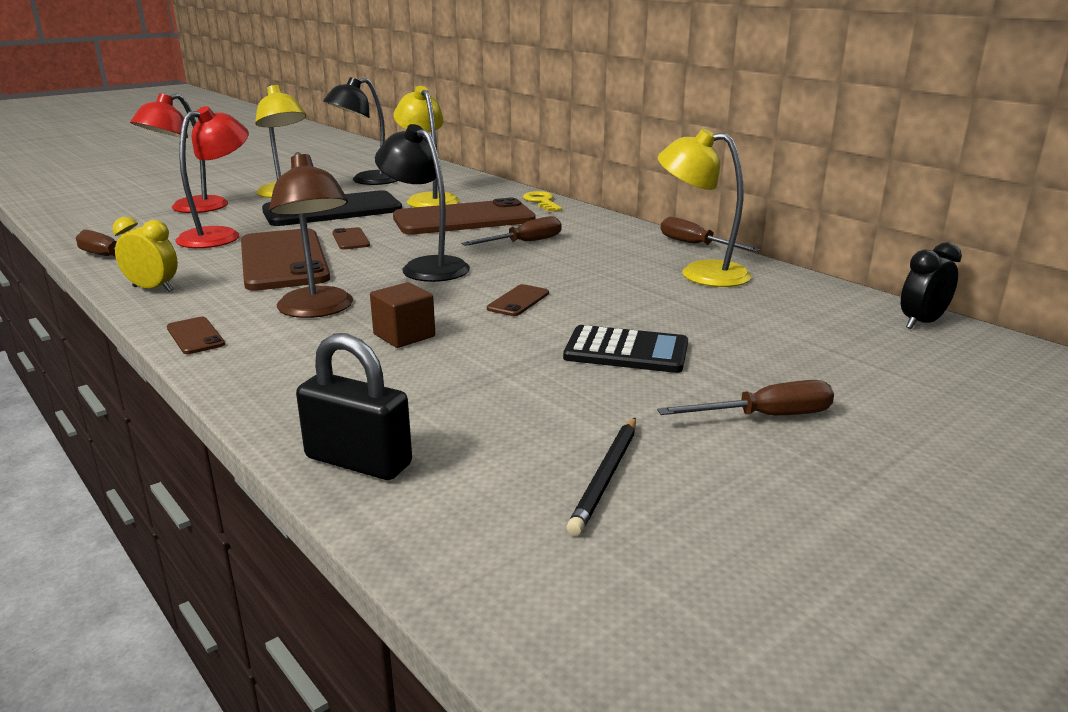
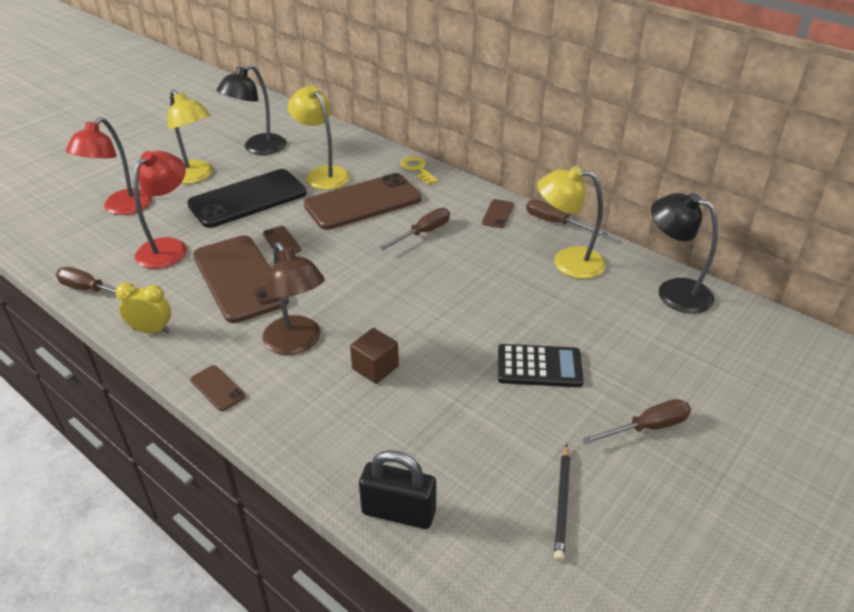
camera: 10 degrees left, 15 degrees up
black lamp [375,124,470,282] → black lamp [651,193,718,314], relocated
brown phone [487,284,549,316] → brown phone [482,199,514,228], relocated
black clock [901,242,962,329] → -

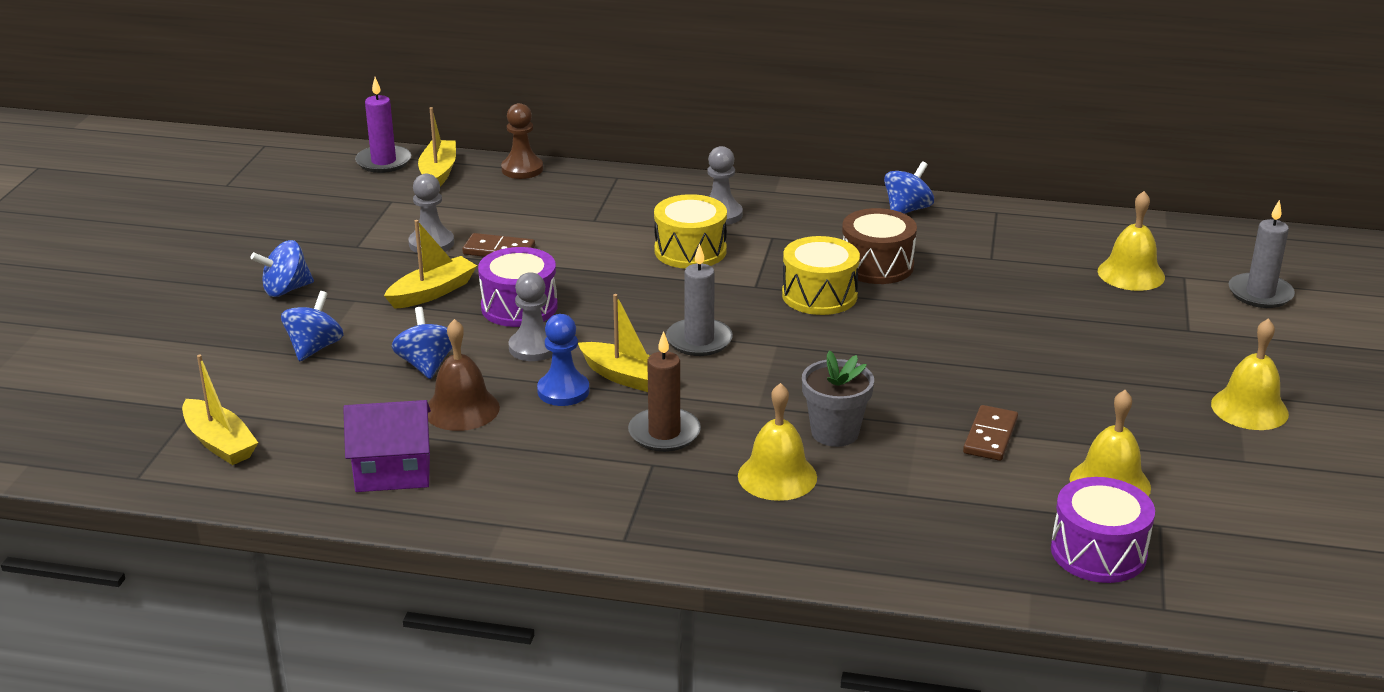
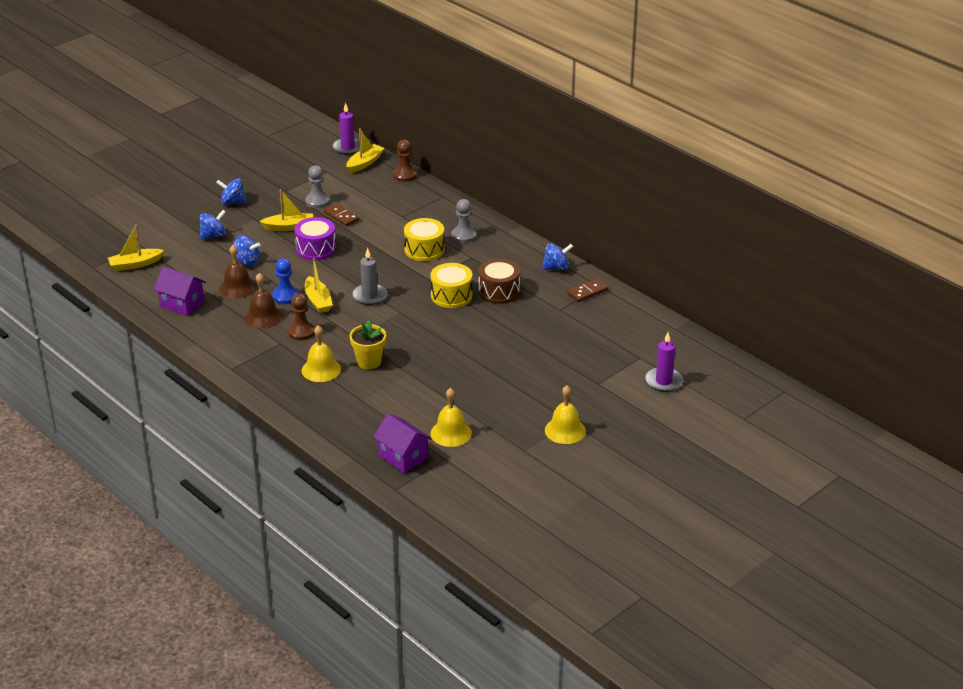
camera: 35 degrees right, 5 degrees up
yellow boat [182,355,258,465] → yellow boat [108,225,164,271], 75 degrees clockwise
blue spinning top [392,307,452,379] → blue spinning top [233,236,260,266], 90 degrees clockwise
grey pawn [508,272,552,361] → -
brown candle [628,331,701,452] → brown pawn [288,294,315,340]
grey flower pot [802,350,874,447] → yellow flower pot [350,321,386,369]
brown domino [963,405,1018,461] → brown domino [567,278,608,302], relocated
purple drum [1051,477,1155,583] → purple house [373,413,432,473]
yellow bell [1098,191,1165,291] → -
grey candle [1229,199,1295,308] → purple candle [645,332,683,392]
- → brown bell [244,273,283,328]

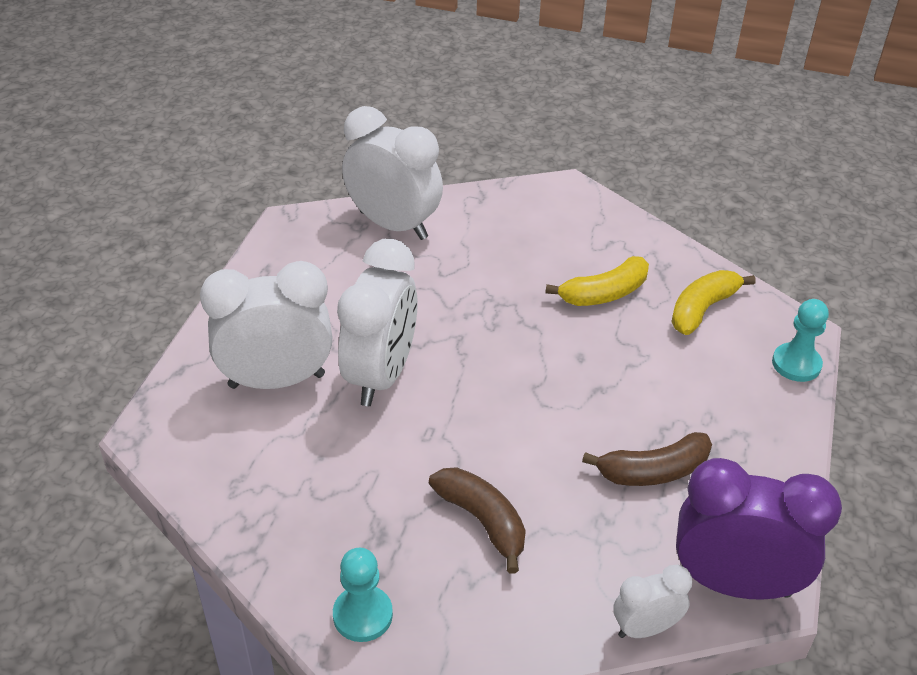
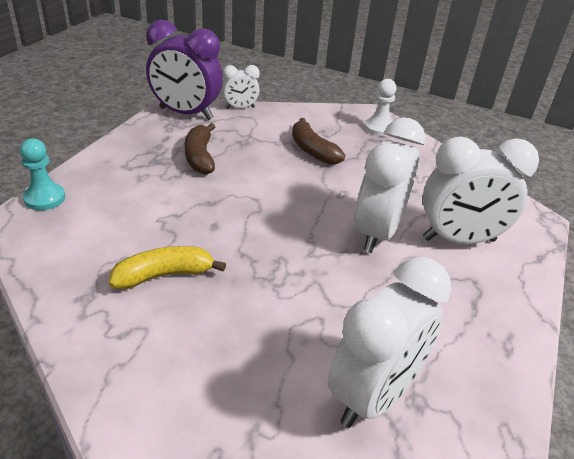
camera: 175 degrees left, 5 degrees down
turquoise pawn [333,548,393,642] → white pawn [364,79,397,136]
white clock [342,106,443,240] → white clock [328,257,451,428], 90 degrees counterclockwise
brown banana [582,432,712,486] → brown banana [185,123,215,175], 90 degrees counterclockwise
yellow banana [671,270,756,335] → -

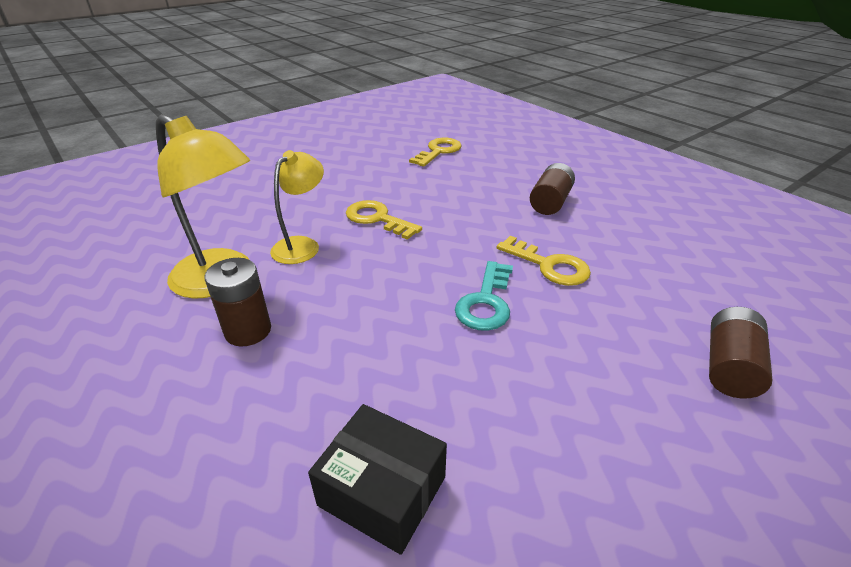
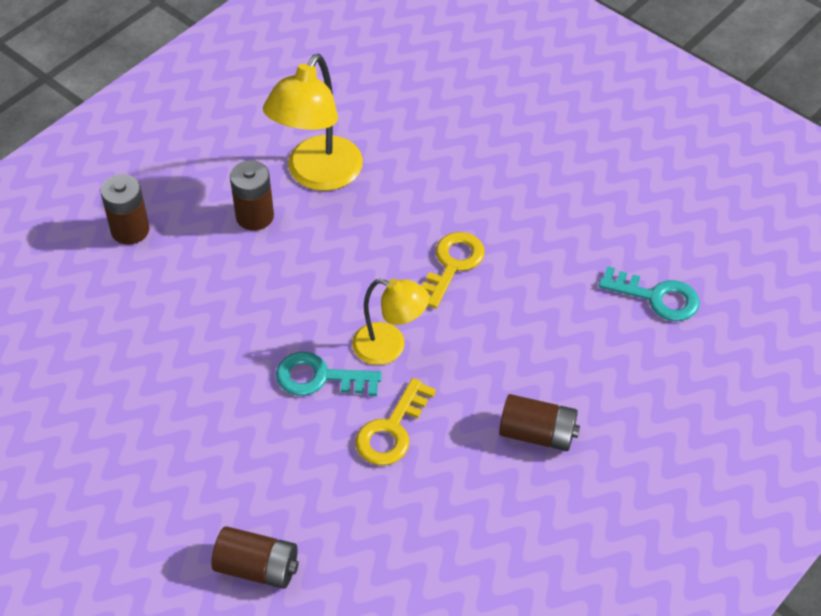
camera: 80 degrees right, 15 degrees up
yellow lamp [270,150,324,264] → yellow lamp [352,278,429,365], relocated
black box [308,404,447,555] → -
yellow key [409,138,461,167] → turquoise key [599,266,699,321]
- → brown battery [101,174,149,245]

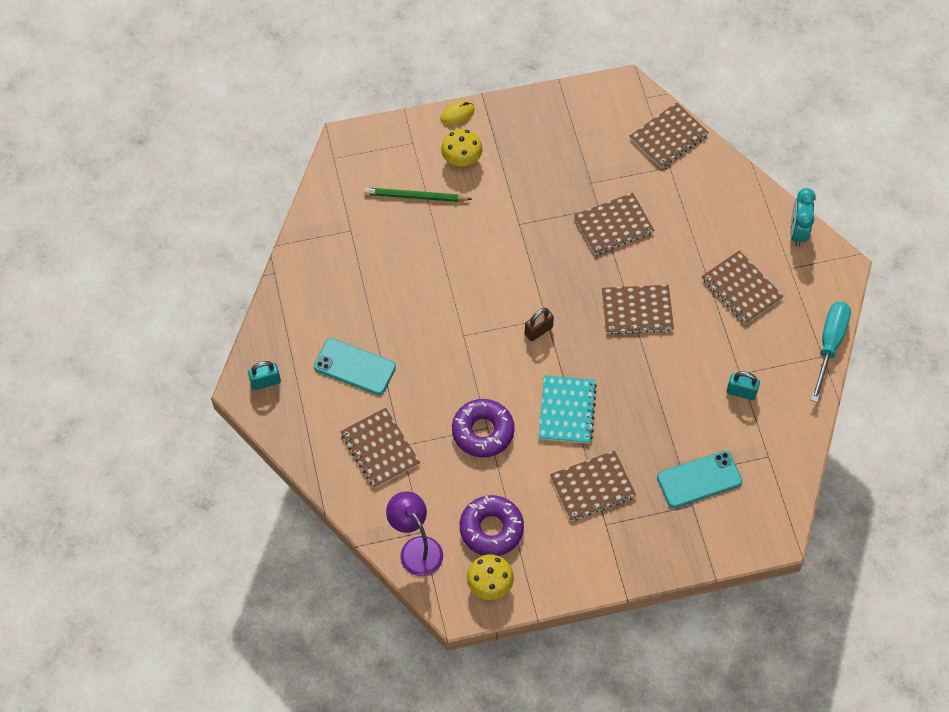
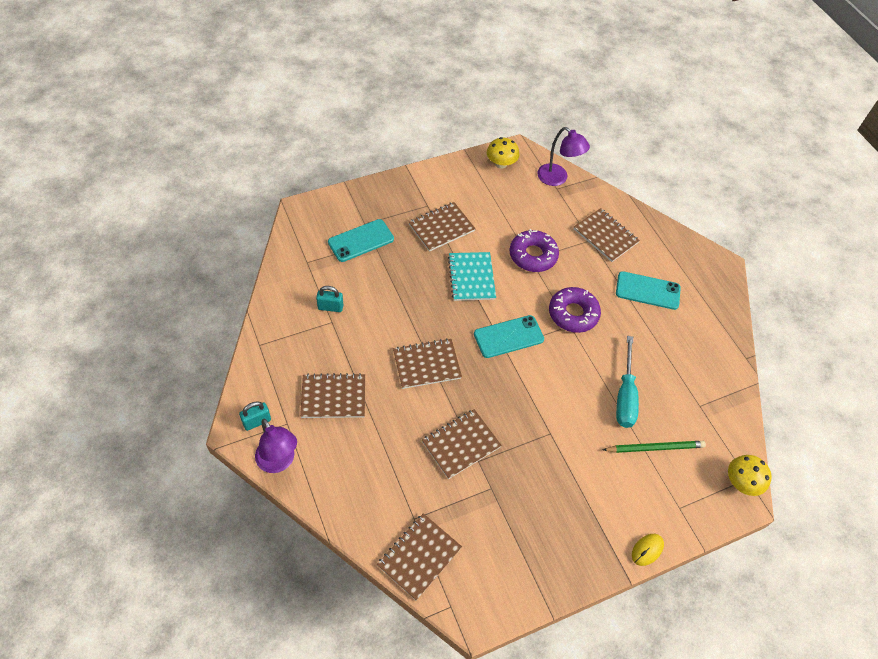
camera: 165 degrees right, 5 degrees down
turquoise padlock [248,361,281,390] → turquoise padlock [239,401,271,431], relocated
yellow mushroom [441,129,483,166] → yellow mushroom [728,455,772,496], relocated
purple donut [460,495,524,556] → purple donut [549,287,601,333], relocated
brown padlock [525,308,554,341] → turquoise phone [474,315,544,358]
brown notebook [702,250,784,324] → brown notebook [300,373,365,418], 45 degrees counterclockwise
turquoise clock [790,188,816,247] → purple lamp [255,418,297,473]
turquoise screwdriver [811,301,851,403] → turquoise screwdriver [616,336,639,428], relocated

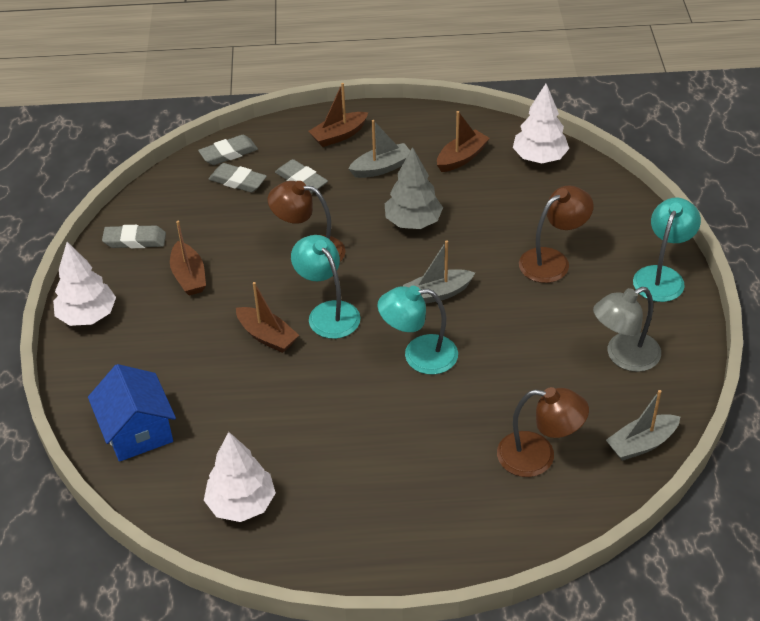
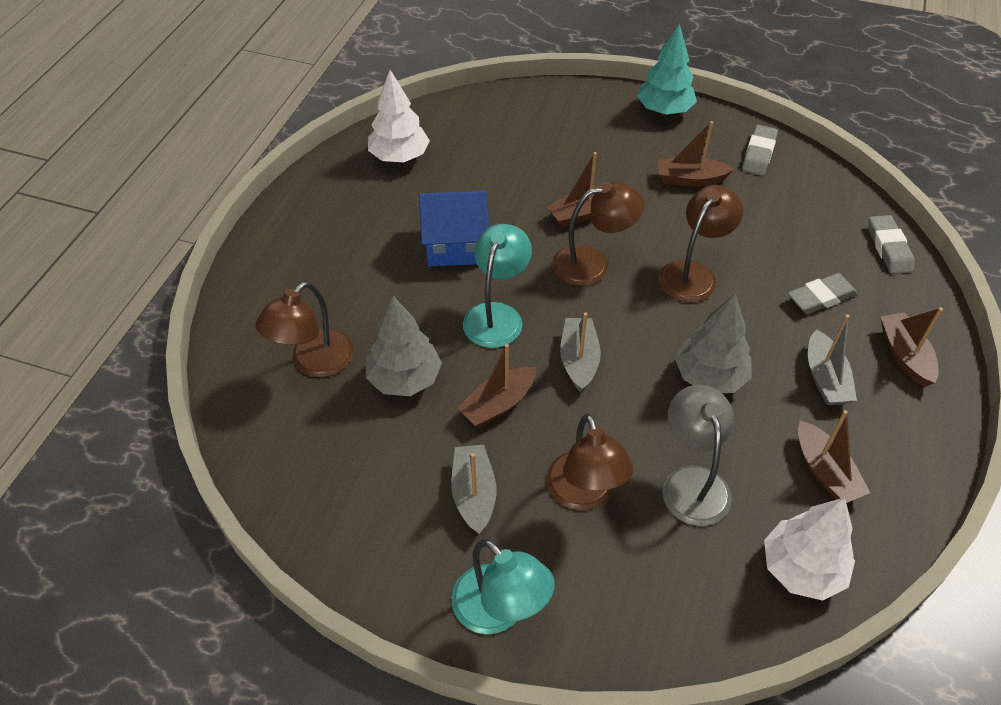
camera: 110 degrees right, 5 degrees up
white tree [53,242,116,326] → turquoise tree [637,23,697,115]
blue house [88,364,176,462] → blue house [419,191,489,266], relocated
grey eraser [209,163,267,193] → -
turquoise lamp [291,235,360,339] → brown lamp [552,182,644,286]
grey lamp [593,287,661,372] → grey lamp [662,385,734,526], relocated
grey boat [606,390,680,461] → grey boat [451,445,497,534], relocated
- → grey tree [366,296,442,396]
- → brown boat [457,344,536,427]

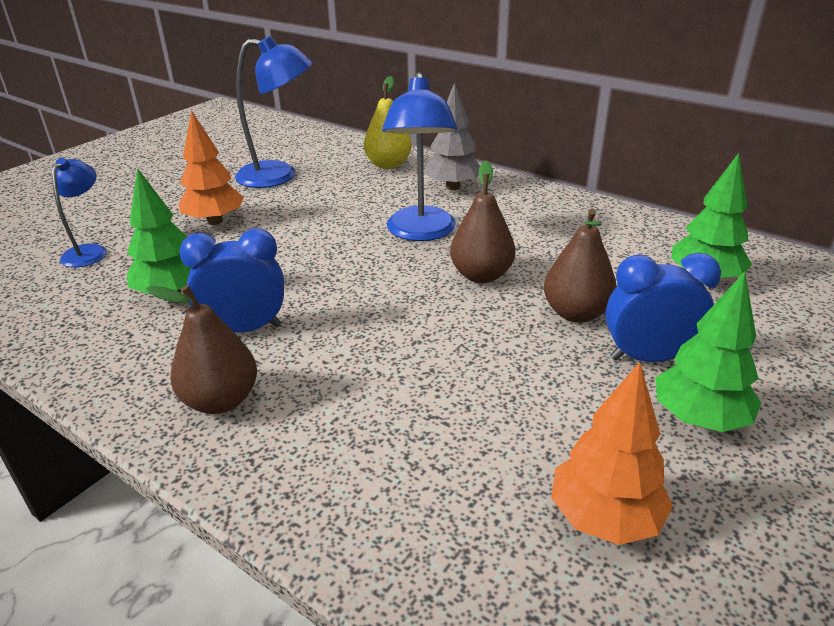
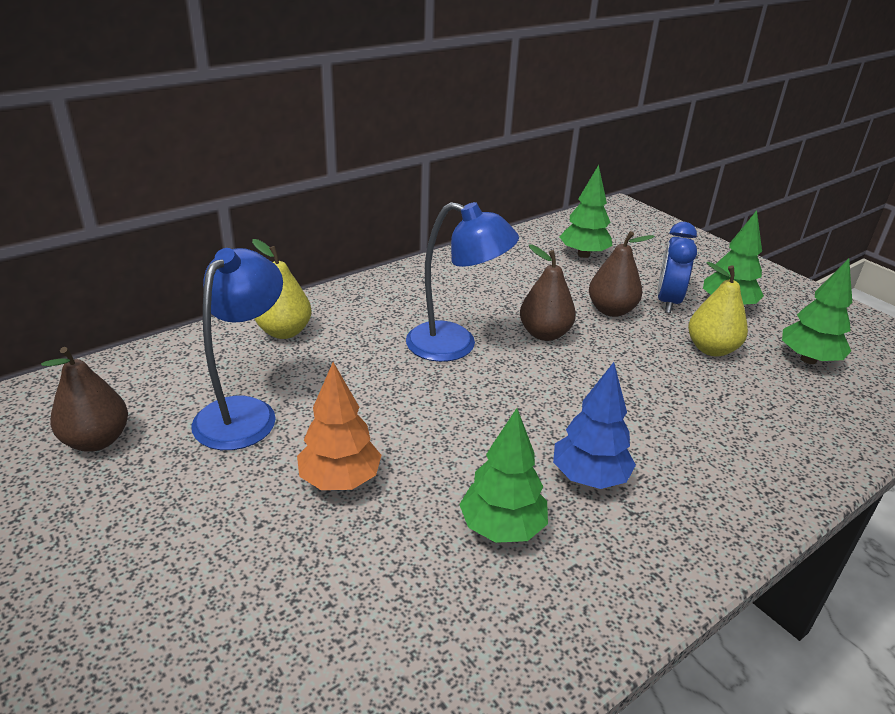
camera: 75 degrees left, 0 degrees up
blue lamp [52,158,107,268] → -
brown pear [146,285,257,414] → brown pear [41,347,128,452], relocated
blue clock [180,228,284,333] → blue tree [553,362,636,489]
grey tree [424,82,480,190] → -
orange tree [551,362,673,545] → green tree [782,258,852,364]
- → yellow pear [688,262,748,357]

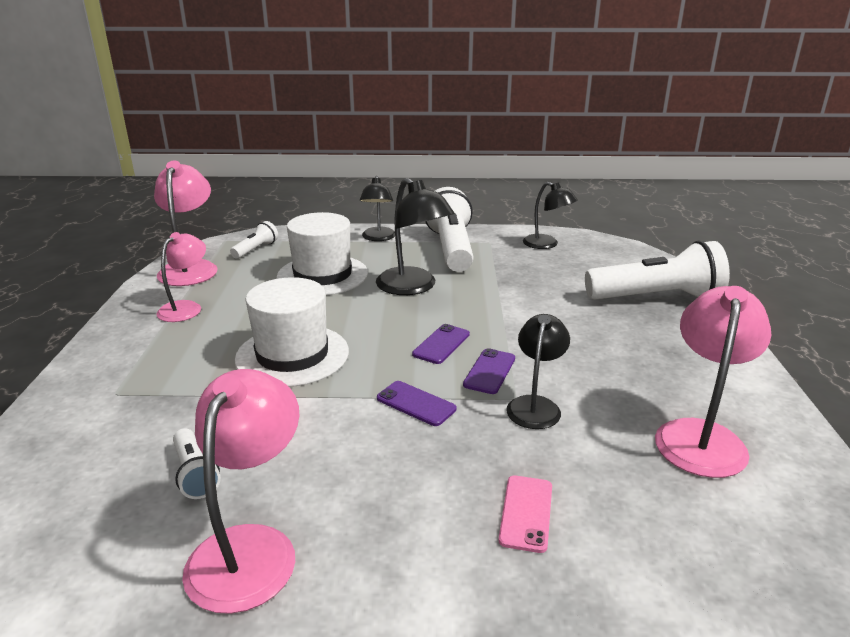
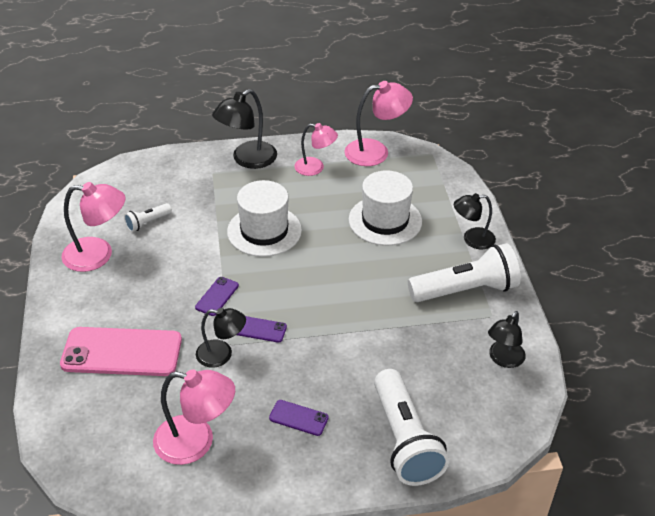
camera: 80 degrees right, 15 degrees up
white flashlight [230,221,278,259] → -
black lamp [376,178,455,295] → black lamp [212,89,277,169], relocated
purple phone [412,324,470,364] → purple phone [269,400,329,436], relocated
pink phone [499,475,552,553] → pink phone [60,327,182,376], x2.17

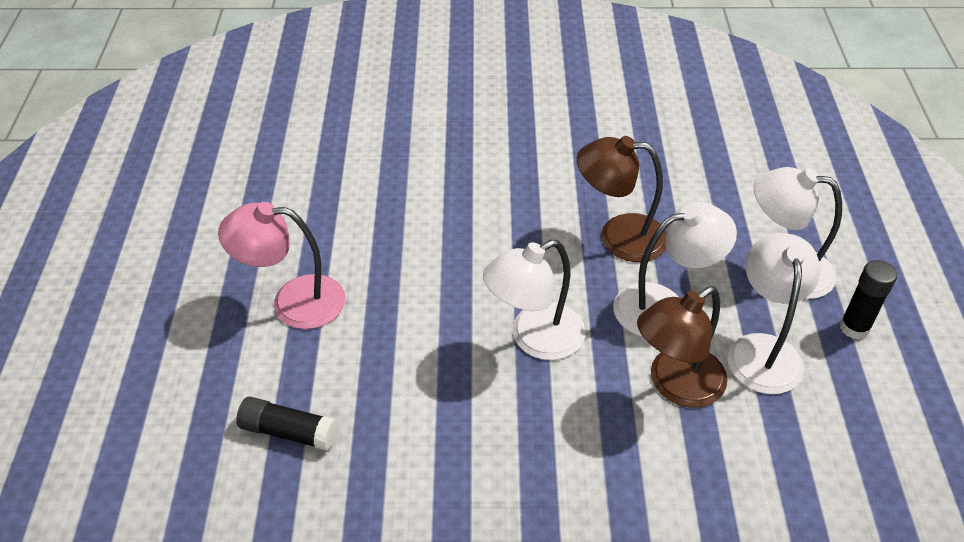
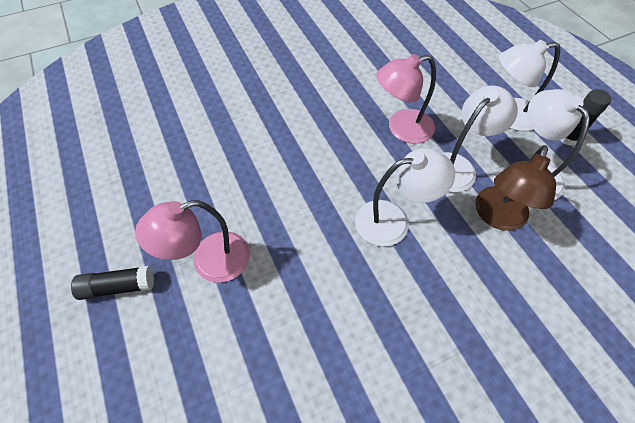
camera: 25 degrees left, 10 degrees up
black glue stick [236,397,338,451] → black glue stick [71,266,154,300], relocated
white lamp [483,240,585,360] → white lamp [355,148,455,246], 135 degrees counterclockwise
brown lamp [577,136,666,262] → pink lamp [376,54,436,144]

